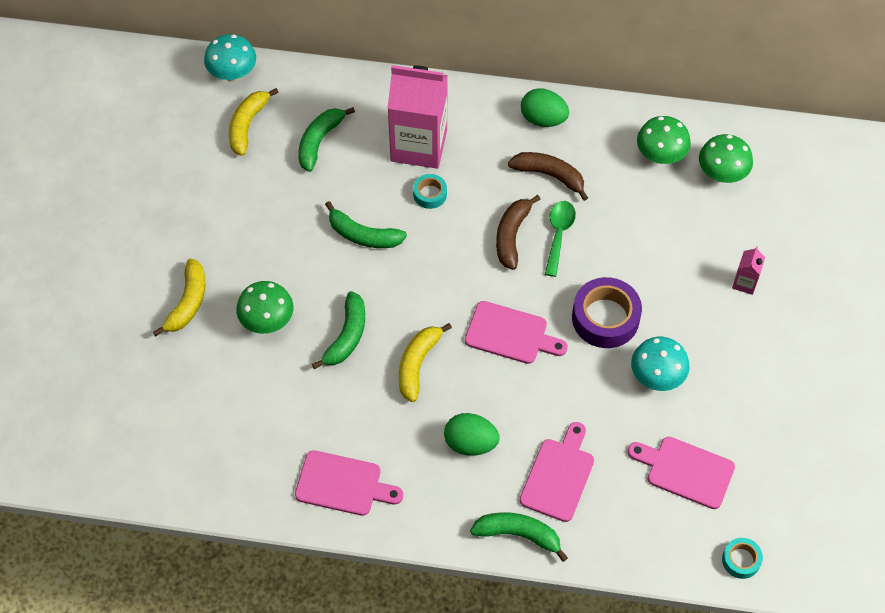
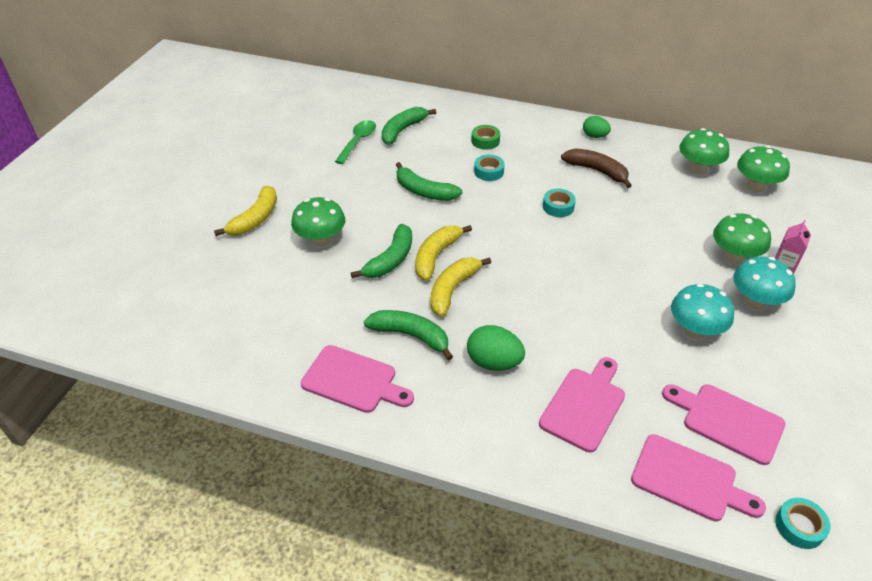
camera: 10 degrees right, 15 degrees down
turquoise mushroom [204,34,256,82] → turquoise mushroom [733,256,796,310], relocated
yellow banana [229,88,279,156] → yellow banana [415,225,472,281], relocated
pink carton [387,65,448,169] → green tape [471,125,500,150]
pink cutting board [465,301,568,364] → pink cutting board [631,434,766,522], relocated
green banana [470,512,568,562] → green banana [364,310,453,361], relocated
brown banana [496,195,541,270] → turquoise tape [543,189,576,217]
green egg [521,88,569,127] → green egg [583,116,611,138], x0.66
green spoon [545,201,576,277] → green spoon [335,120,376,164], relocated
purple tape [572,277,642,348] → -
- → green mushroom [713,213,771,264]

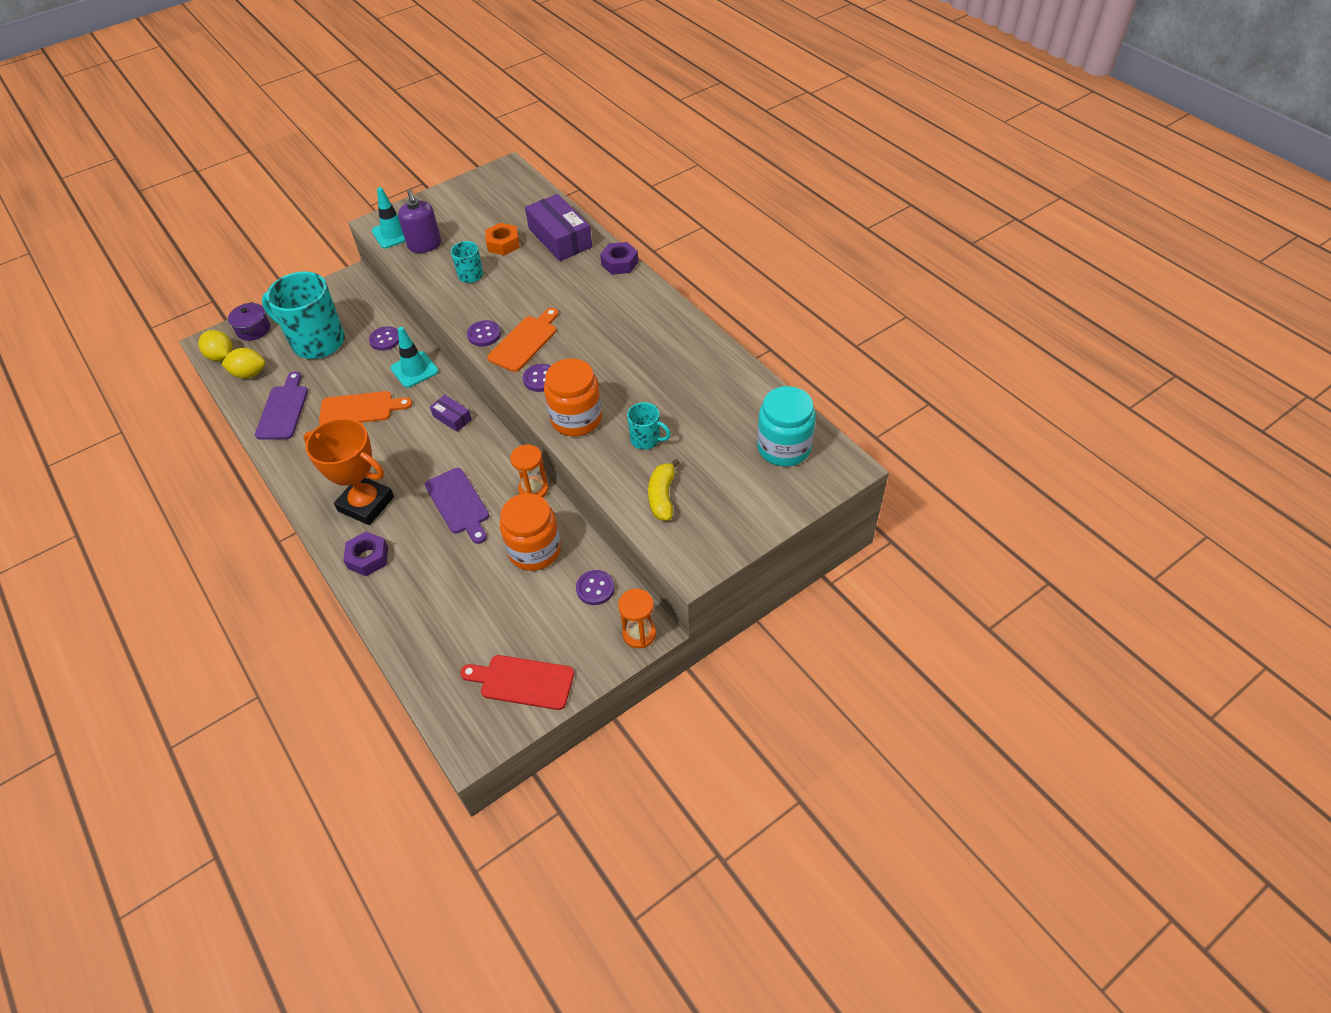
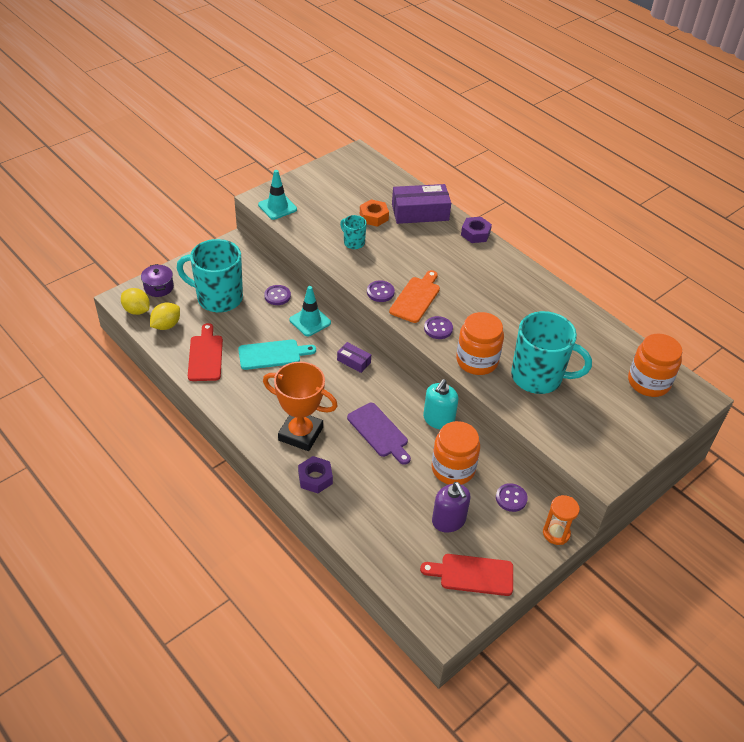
camera: 10 degrees left, 5 degrees down
yellow lemon [221,348,265,379] → yellow lemon [150,302,180,330], 45 degrees counterclockwise
purple cutting board [255,372,308,440] → red cutting board [188,323,223,381]
orange cutting board [319,391,412,425] → turquoise cutting board [238,339,316,370]
purple soap dispenser [398,190,441,253] → purple soap dispenser [432,482,471,532], relocated
orange hourglass [510,444,549,498] → turquoise soap dispenser [423,379,458,429]
purple box [525,194,592,261] → purple box [392,184,451,224], 60 degrees counterclockwise
turquoise mug [627,402,671,450] → turquoise mug [511,311,592,394], x2.13
yellow banana [648,459,680,520] → -
turquoise jar [757,386,816,467] → orange jar [628,334,682,397]

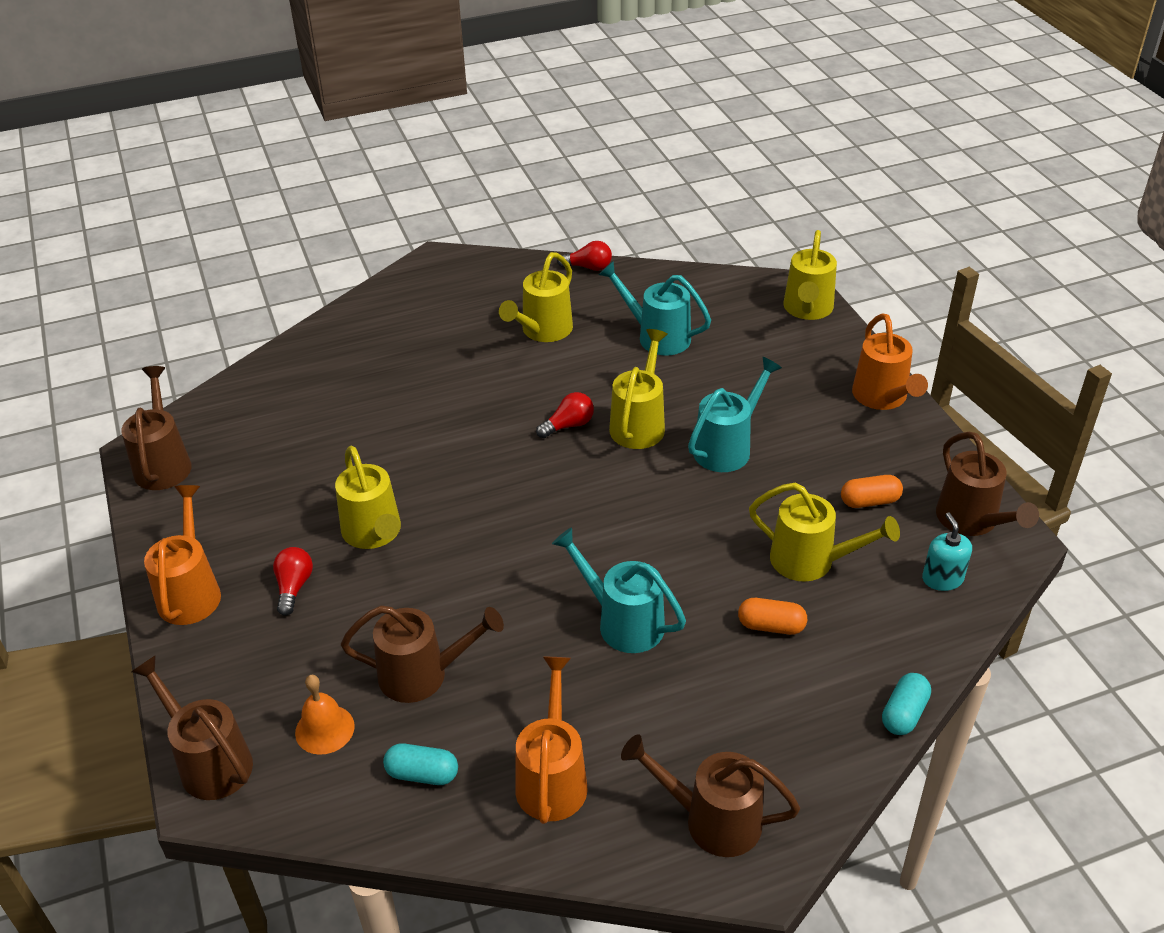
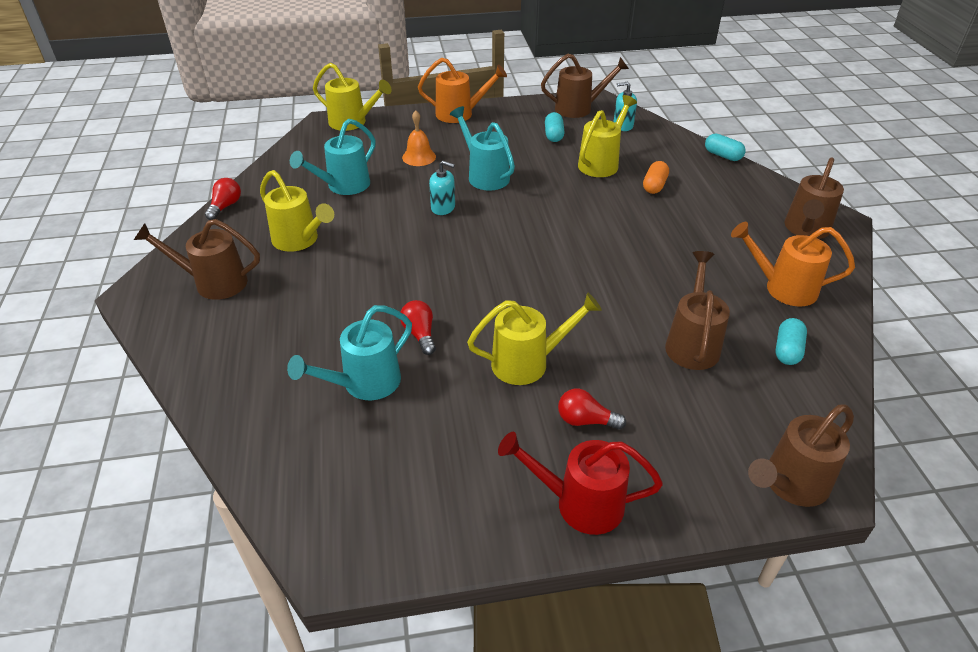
camera: 80 degrees left, 0 degrees up
brown watering can [121,366,192,490] → brown watering can [134,219,260,300], relocated
orange watering can [144,485,221,625] → red watering can [498,432,663,535]
orange bell [295,675,355,755] → orange bell [402,111,436,166], relocated
red light bulb [536,392,594,438] → red light bulb [400,300,436,355], relocated
turquoise watering can [552,528,686,653] → turquoise watering can [287,305,412,400], relocated
yellow watering can [609,329,668,449] → turquoise soap dispenser [429,161,455,215]
orange capsule [841,475,903,508] → turquoise capsule [545,112,565,142]

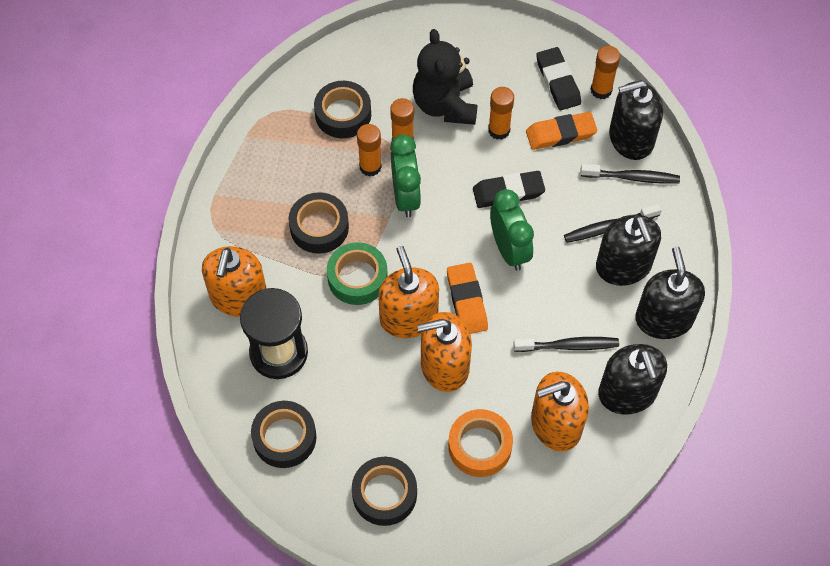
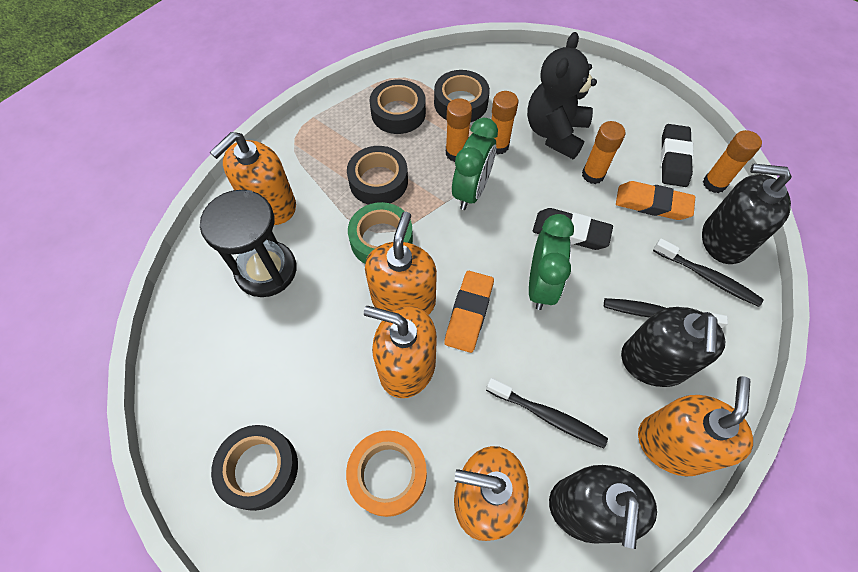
camera: 30 degrees right, 0 degrees up
black tape [251,401,317,468] → black tape [370,80,426,134], relocated
black soap dispenser [635,246,705,339] → orange soap dispenser [638,376,753,476]

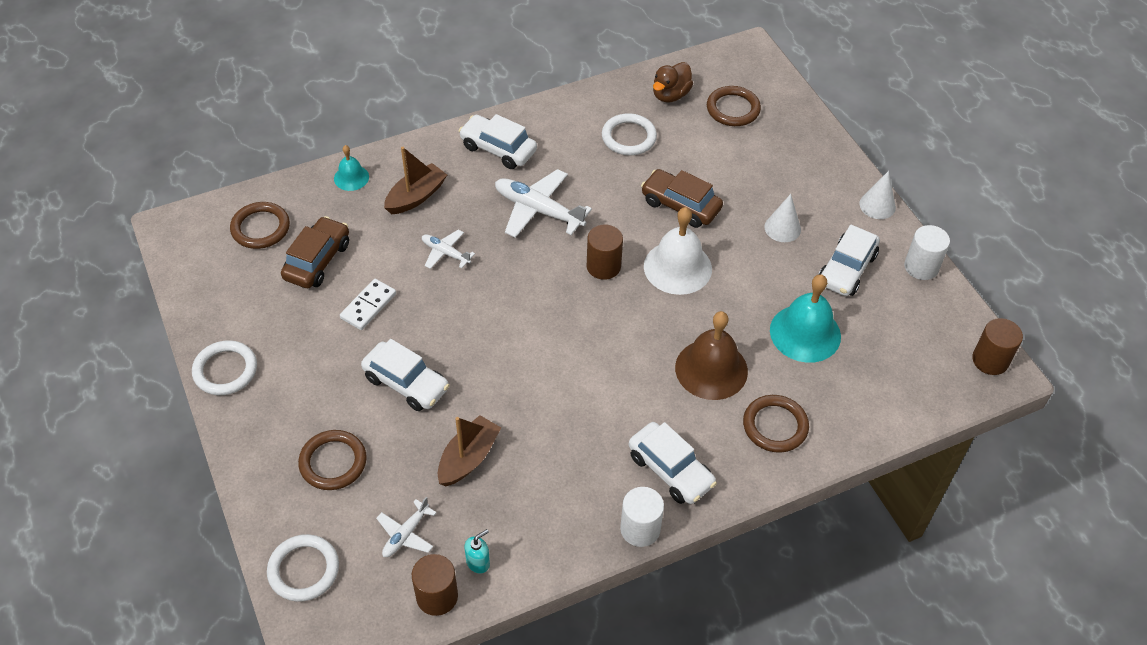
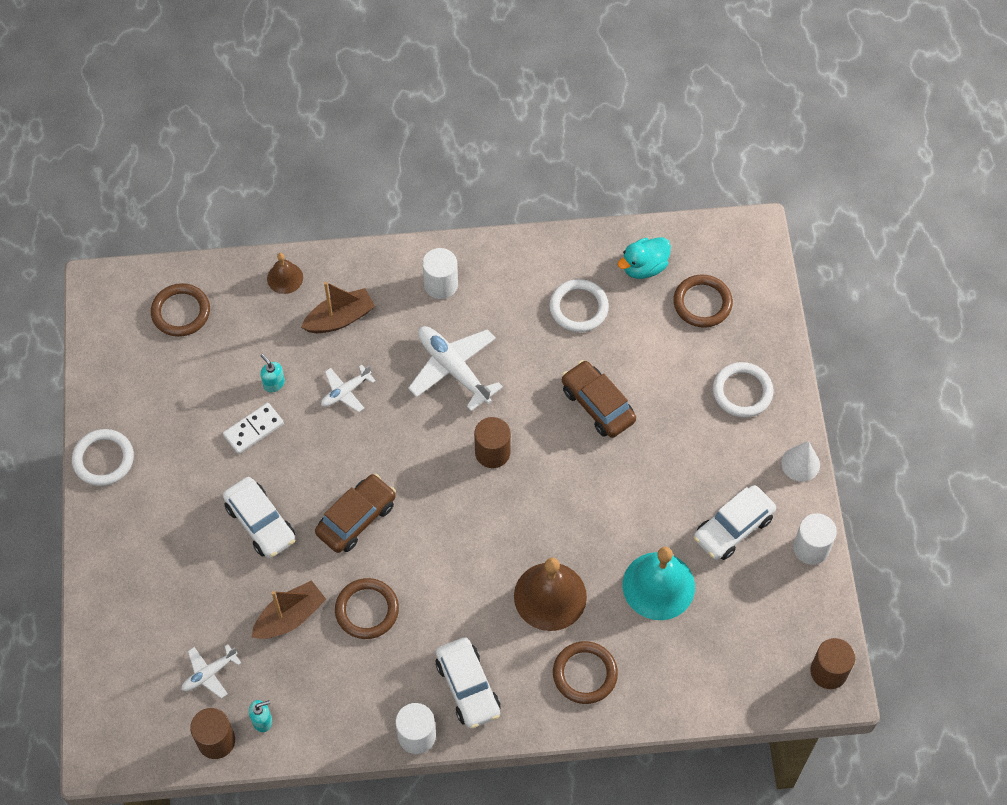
camera: 20 degrees right, 10 degrees up
white ring [267,534,339,602] → white ring [713,362,773,417], relocated
brown car [281,216,349,288] → brown car [315,474,396,553], relocated
brown ring [298,430,367,490] → brown ring [335,578,399,639], relocated
turquoise bell [334,145,369,191] → brown bell [267,253,303,294]
white plane [422,230,475,269] → white plane [321,365,376,412], 90 degrees counterclockwise
white car [459,114,537,169] → white cylinder [422,248,458,299]
white bell [644,207,712,295] → -
brown duck [653,62,693,102] → turquoise duck [618,237,671,279]
white cone [765,194,801,242] → -
- → turquoise soap dispenser [260,354,285,392]

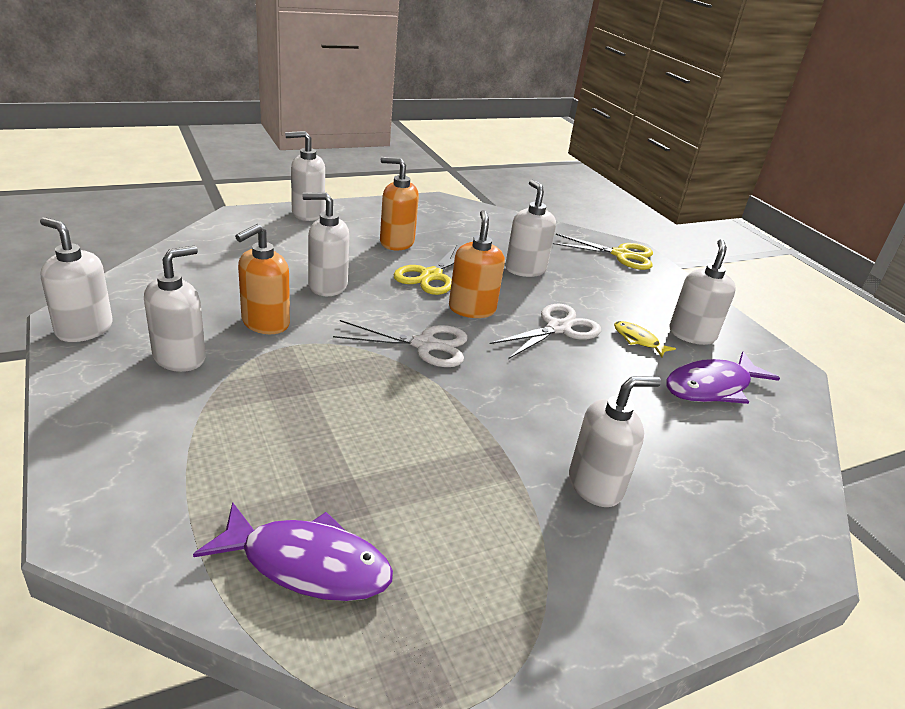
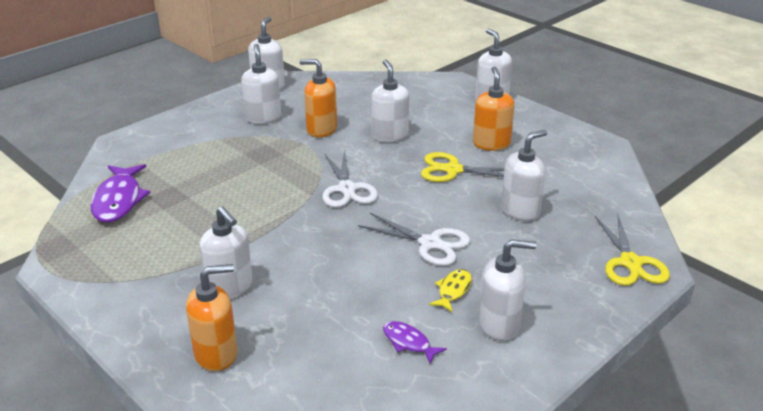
camera: 75 degrees right, 0 degrees up
white soap dispenser [144,246,206,372] → white soap dispenser [241,44,281,124], 120 degrees counterclockwise
orange soap dispenser [449,210,505,318] → orange soap dispenser [186,264,238,371], relocated
purple fish [666,352,780,404] → purple fish [383,321,447,364], x0.54

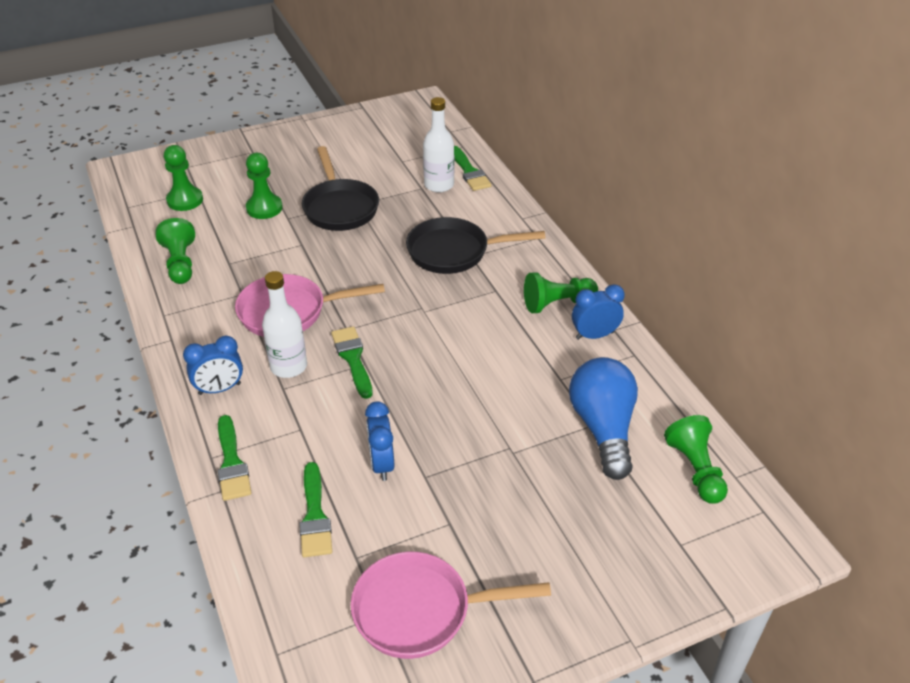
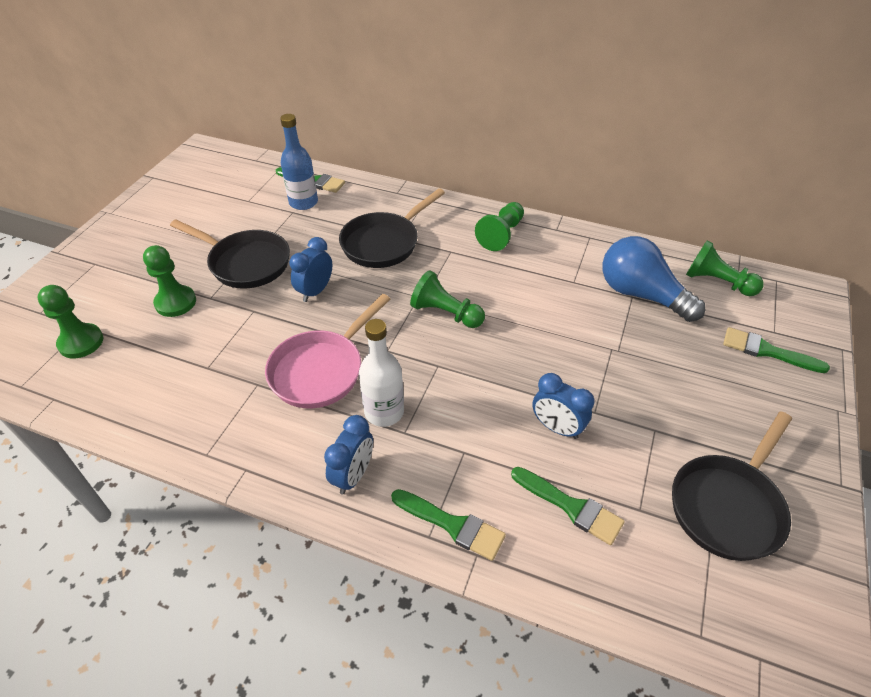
camera: 45 degrees left, 5 degrees up
green pawn [155,218,195,284] → green pawn [410,270,485,328], relocated
green brush [331,326,372,399] → green brush [723,327,830,373], relocated
pink pan [351,552,551,659] → black pan [672,411,792,561]
white bottle [423,97,454,193] → blue bottle [280,114,318,210]
blue clock [572,284,625,340] → blue clock [289,237,332,302], relocated

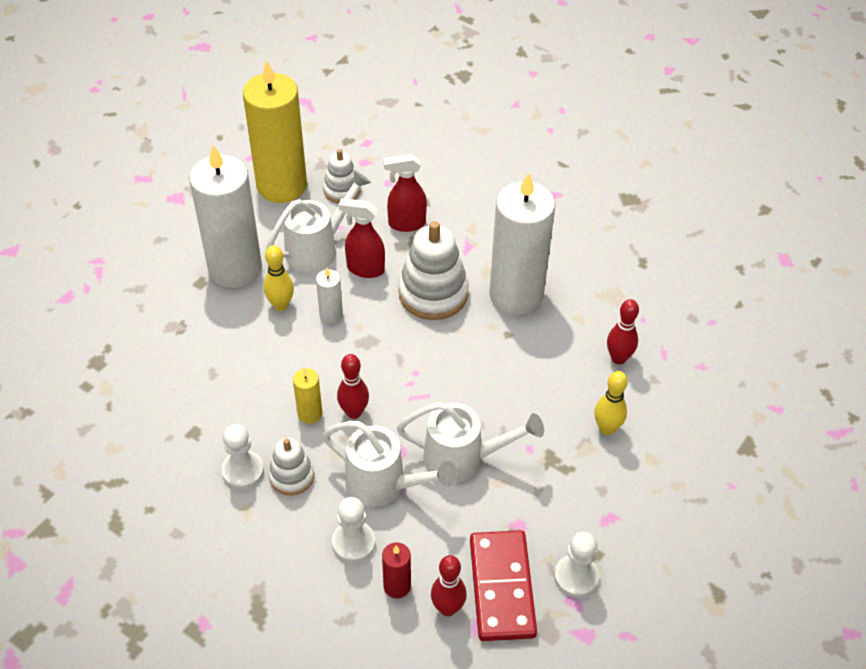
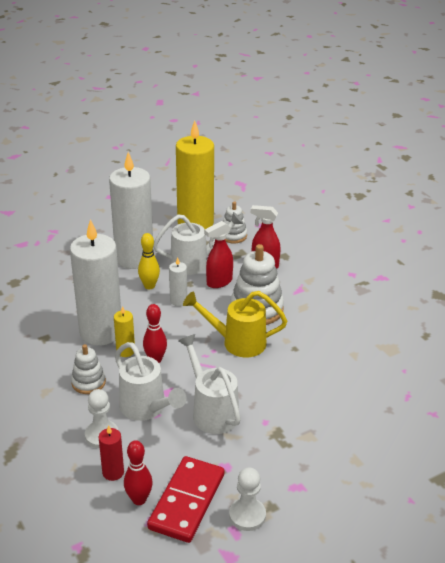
camera: 25 degrees right, 15 degrees down
white pawn [222,424,264,489] → -
red spray bottle [338,198,385,278] → red spray bottle [204,221,233,288], 75 degrees counterclockwise
white watering can [397,402,544,483] → white watering can [178,334,241,434], 150 degrees counterclockwise
white candle [489,172,555,315] → white candle [70,219,121,345], relocated
yellow bowling pin [594,371,628,435] → -
red bowling pin [607,299,639,364] → -
- → yellow watering can [183,291,287,357]

